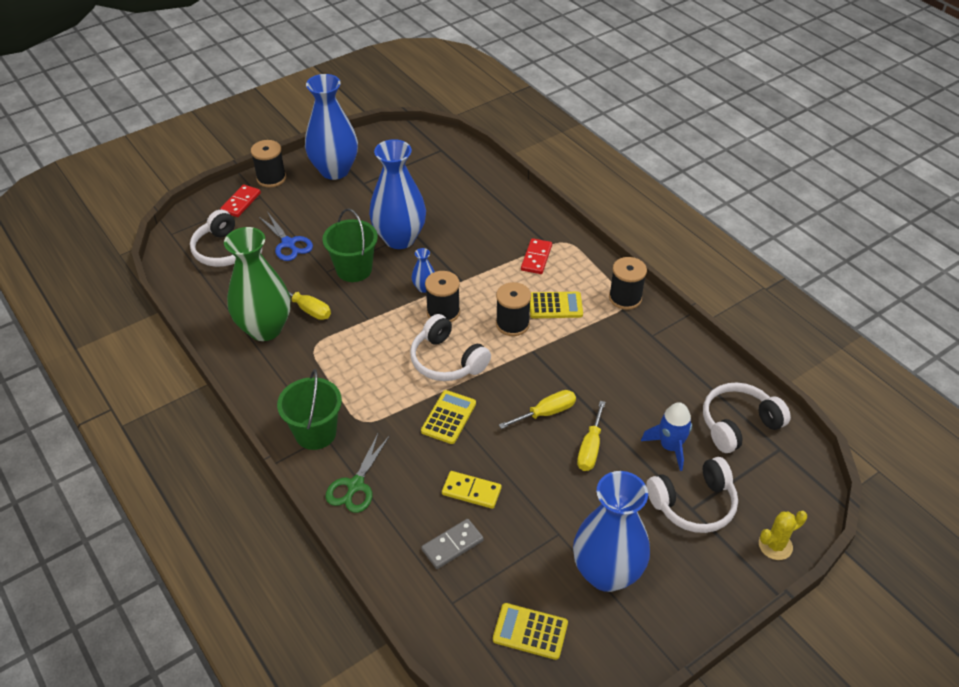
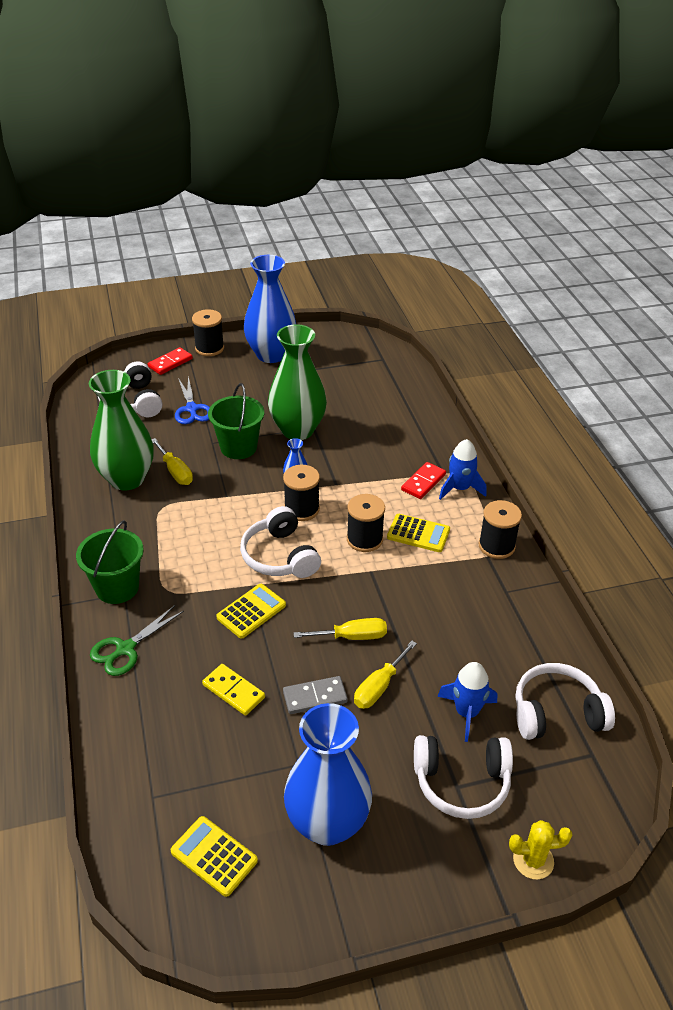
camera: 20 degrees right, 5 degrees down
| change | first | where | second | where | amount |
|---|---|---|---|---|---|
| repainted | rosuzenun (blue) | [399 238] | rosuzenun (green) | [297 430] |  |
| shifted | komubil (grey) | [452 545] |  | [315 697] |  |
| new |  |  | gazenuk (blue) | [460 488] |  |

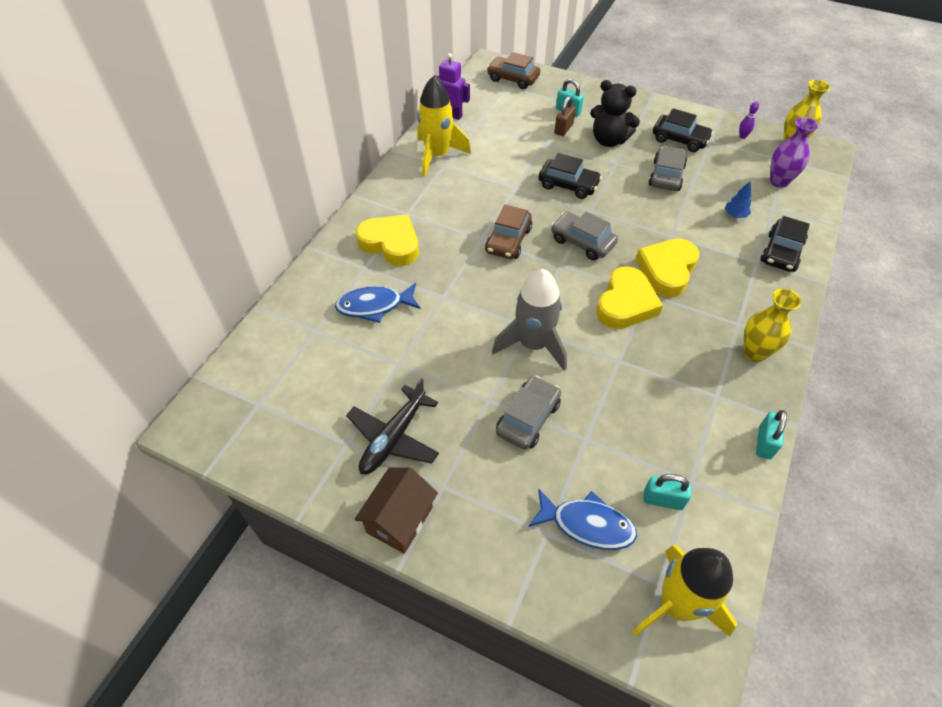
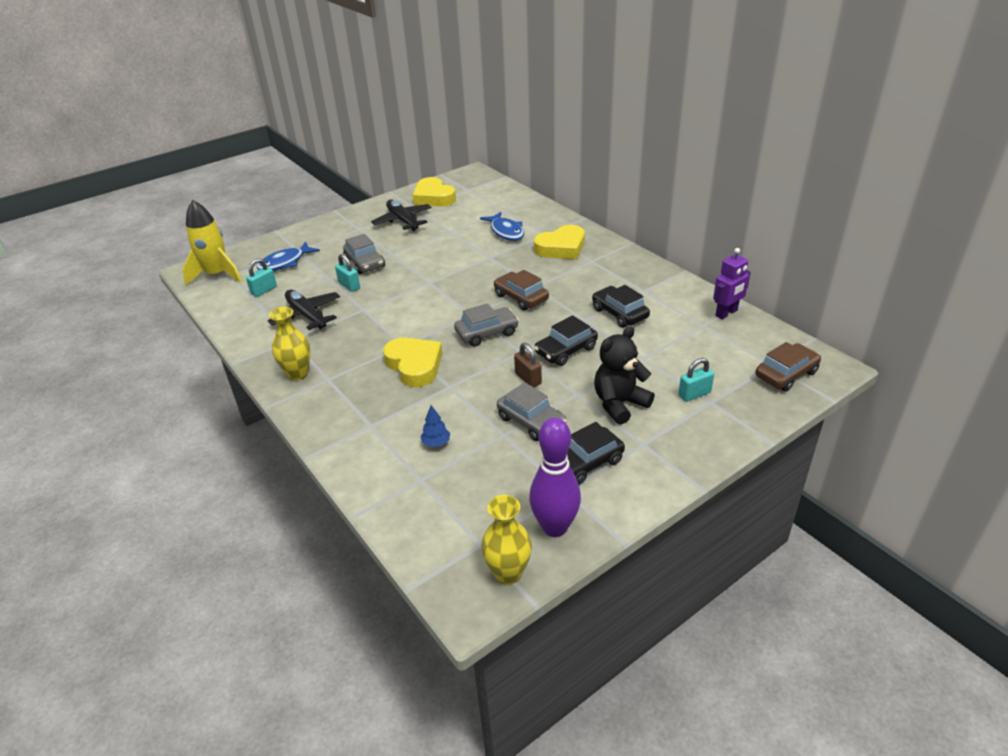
camera: 120 degrees right, 15 degrees down
| change | first | where | second | where | amount |
|---|---|---|---|---|---|
| new |  |  | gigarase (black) | [306 315] |  |
| shifted | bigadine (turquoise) | [764 443] |  | [349 286] |  |
| shifted | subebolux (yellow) | [625 303] |  | [433 197] |  |
| rotated | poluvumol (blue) | [374 306] |  | [506 231] | 135 degrees clockwise |
| shifted | bigadine (brown) | [563 129] |  | [528 379] |  |
| scaled | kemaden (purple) | [742 136] |  | [555 527] | x2.49 |
| shifted | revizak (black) | [781 252] |  | [619 313] |  |
| gone | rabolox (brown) | [400 520] |  |  |  |
| gone | gazenuk (yellow) | [437 156] |  |  |  |
| gone | gazenuk (grey) | [533 344] |  |  |  |
| gone | rosuzenun (purple) | [779 181] |  |  |  |

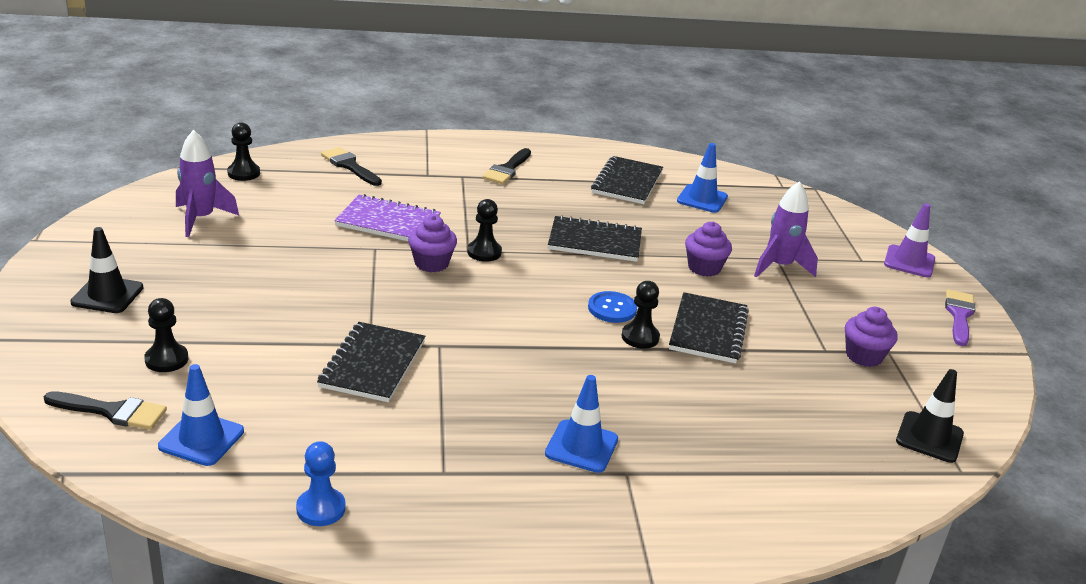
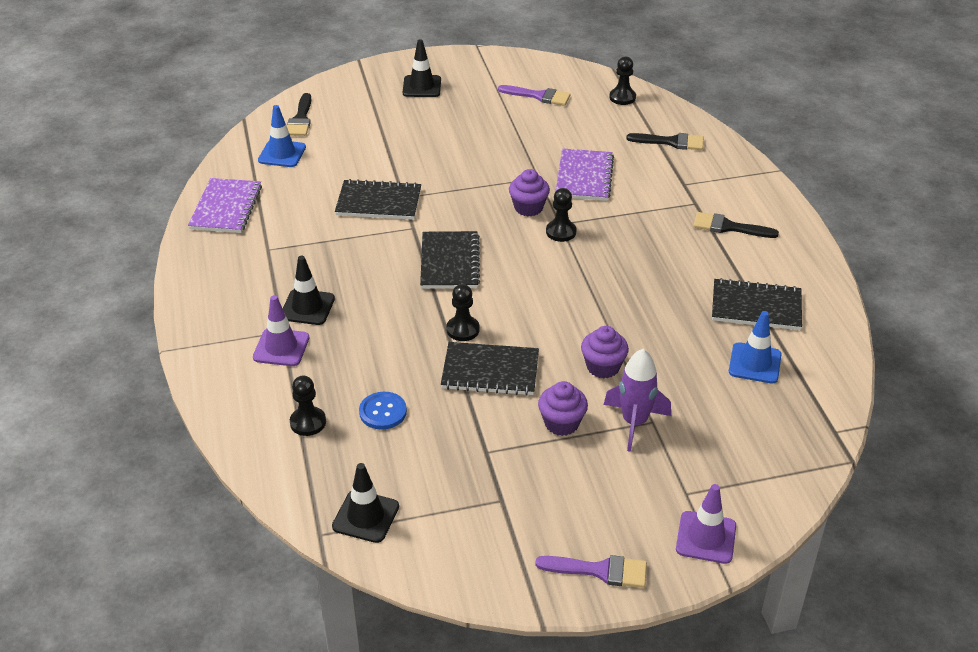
camera: 85 degrees right, 10 degrees up
| change | first | where | second | where | amount |
|---|---|---|---|---|---|
| swapped | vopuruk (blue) | [321 509] | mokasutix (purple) | [226 208] |  |
| new |  |  | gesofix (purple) | [281 347] |  |
| repainted | gesofix (blue) | [581 446] | gesofix (black) | [307 307] |  |
| shifted | vopuruk (black) | [166 359] |  | [308 422] |  |
| shifted | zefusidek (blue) | [612 309] |  | [383 412] |  |
| shifted | mokasutix (black) | [595 241] |  | [449 262] |  |
| swapped | gazenuk (purple) | [201 219] | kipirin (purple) | [539 96] |  |
| shifted | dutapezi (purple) | [864 356] |  | [561 423] |  |
| rotated | kipirin (black) | [349 166] |  | [671 142] | 60 degrees clockwise |

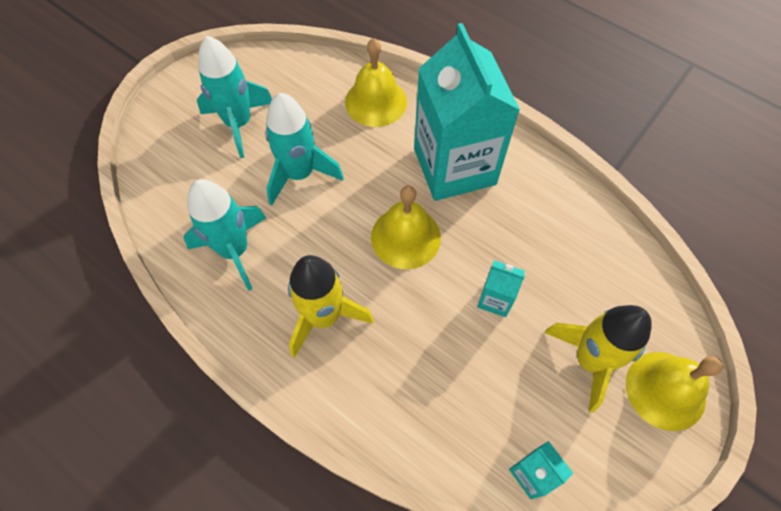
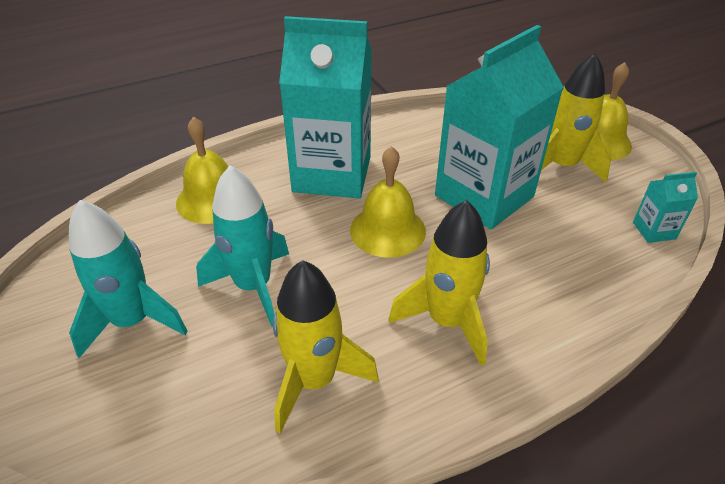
camera: 65 degrees left, 20 degrees down
| change | first | where | second | where | amount |
|---|---|---|---|---|---|
| repainted | gazenuk (turquoise) | [234 250] | gazenuk (yellow) | [314 380] |  |
| scaled | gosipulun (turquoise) | [495 299] |  | [484 196] | x2.45 |

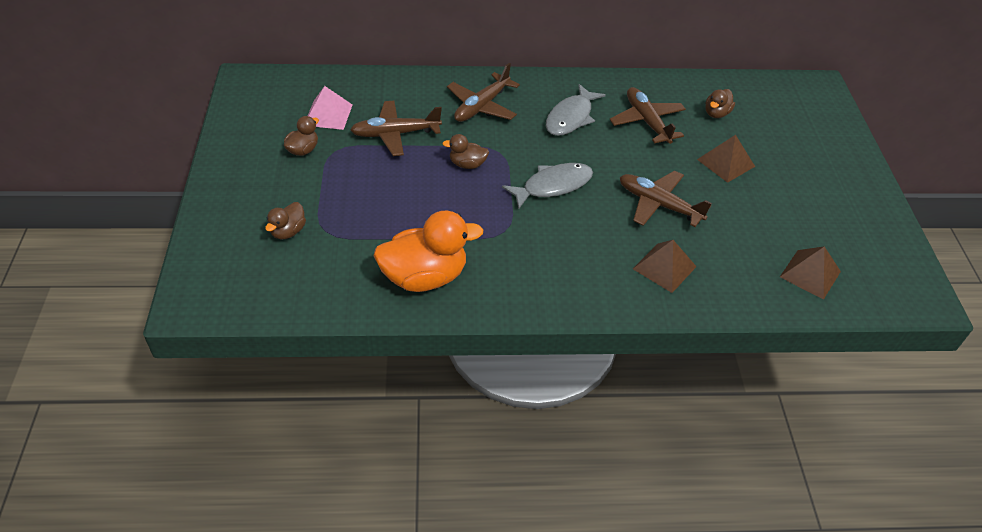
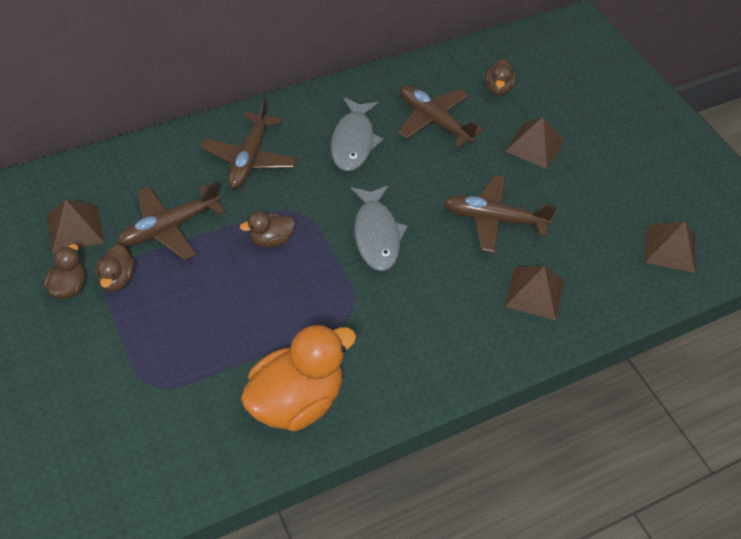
camera: 25 degrees left, 5 degrees up
| change | first | where | second | where | amount |
|---|---|---|---|---|---|
| repainted | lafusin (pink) | [328 114] | lafusin (brown) | [75 228] |  |
| shifted | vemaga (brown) | [288 231] |  | [117 279] |  |
| rotated | poluvumol (grey) | [553 186] |  | [376 235] | 135 degrees clockwise |

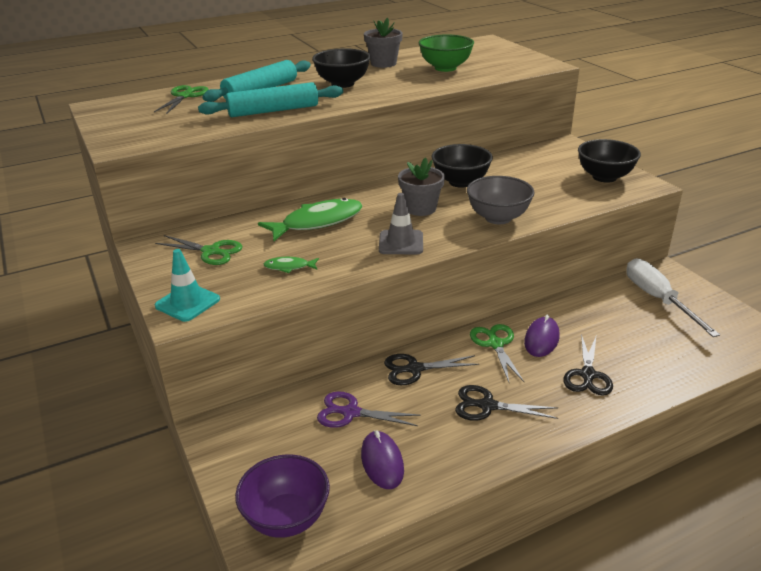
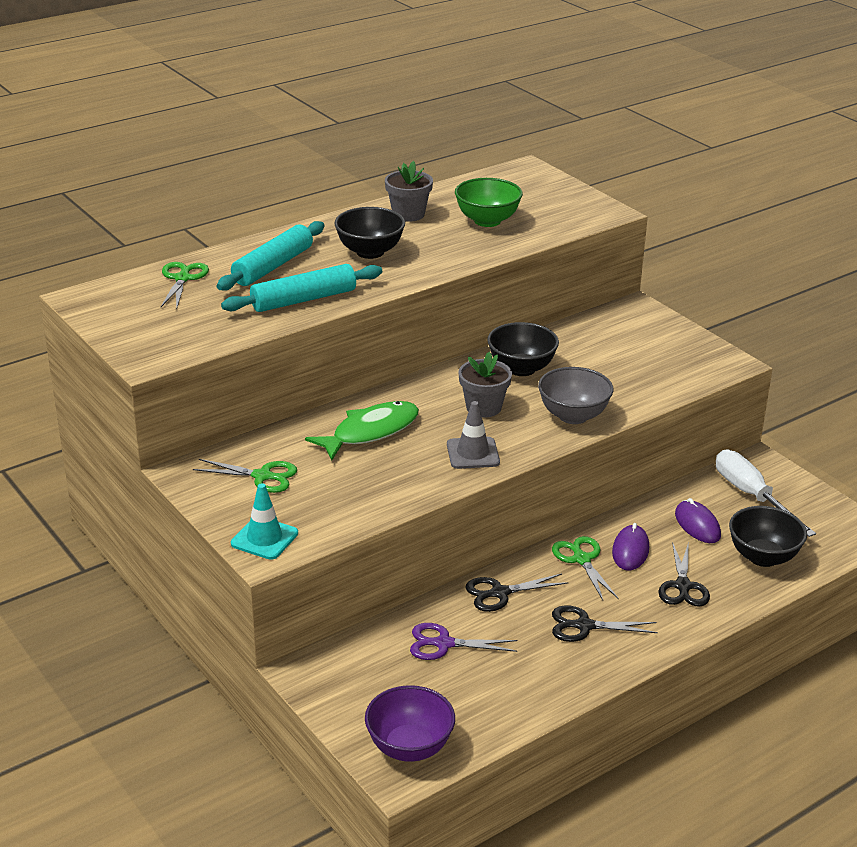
camera: 10 degrees left, 0 degrees up
| change | first | where | second | where | amount |
|---|---|---|---|---|---|
| shifted | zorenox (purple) | [382 462] |  | [697 525] |  |
| shifted | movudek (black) | [604 177] |  | [763 557] |  |
| gone | poluvumol (green) | [289 267] |  |  |  |

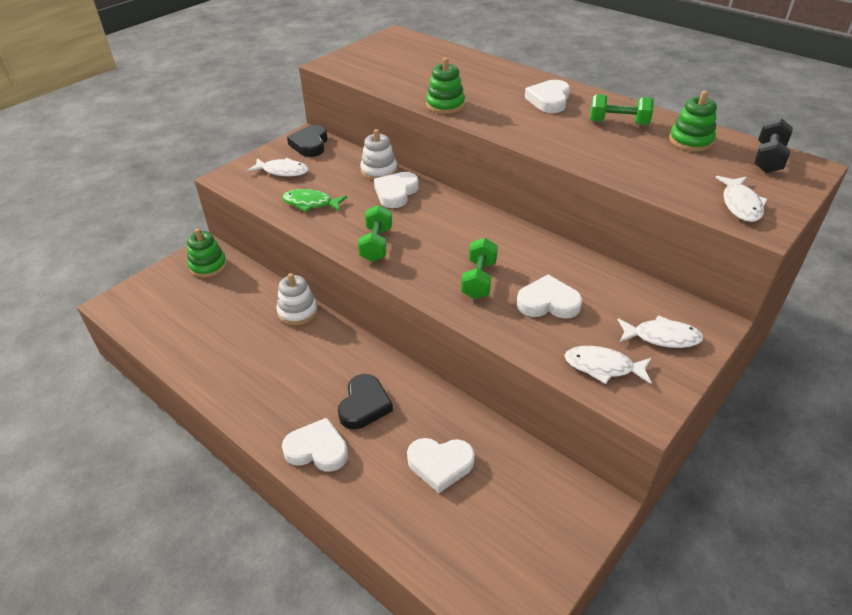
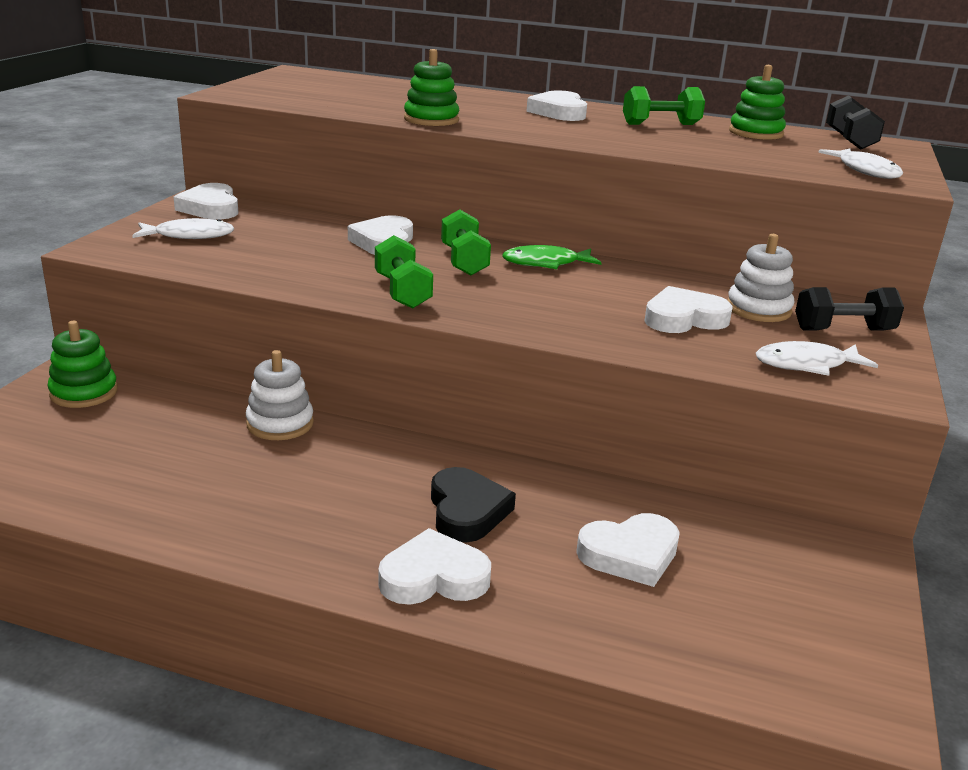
camera: 25 degrees left, 15 degrees down
| change | first | where | second | where | amount |
|---|---|---|---|---|---|
| repainted | subebolux (black) | [310 144] | subebolux (white) | [210 208] |  |
| shifted | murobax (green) | [479 280] |  | [464 261] |  |
| shifted | poluvumol (green) | [311 203] |  | [546 263] |  |
| shifted | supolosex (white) | [379 171] |  | [758 309] |  |
| swapped | poluvumol (white) | [662 337] | murobax (black) | [843 330] |  |

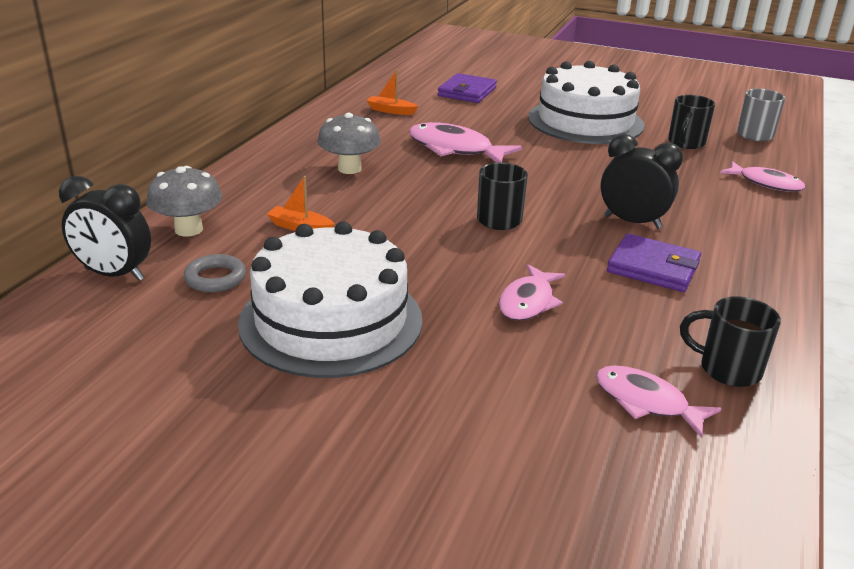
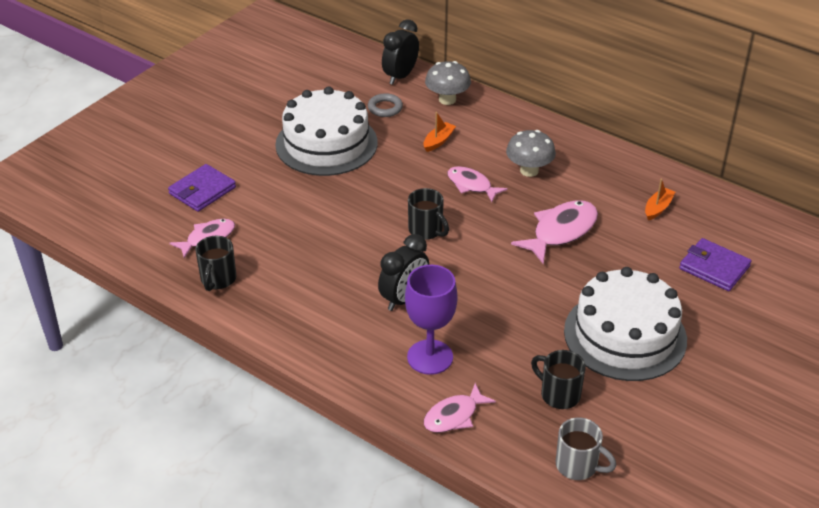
camera: 105 degrees right, 10 degrees up
| change | first | where | second | where | amount |
|---|---|---|---|---|---|
| shifted | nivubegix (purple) | [653 267] |  | [202 191] |  |
| rotated | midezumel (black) | [727 369] |  | [218 279] | 150 degrees clockwise |
| new |  |  | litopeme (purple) | [430 357] |  |
| shifted | poluvumol (pink) | [528 302] |  | [471 185] |  |

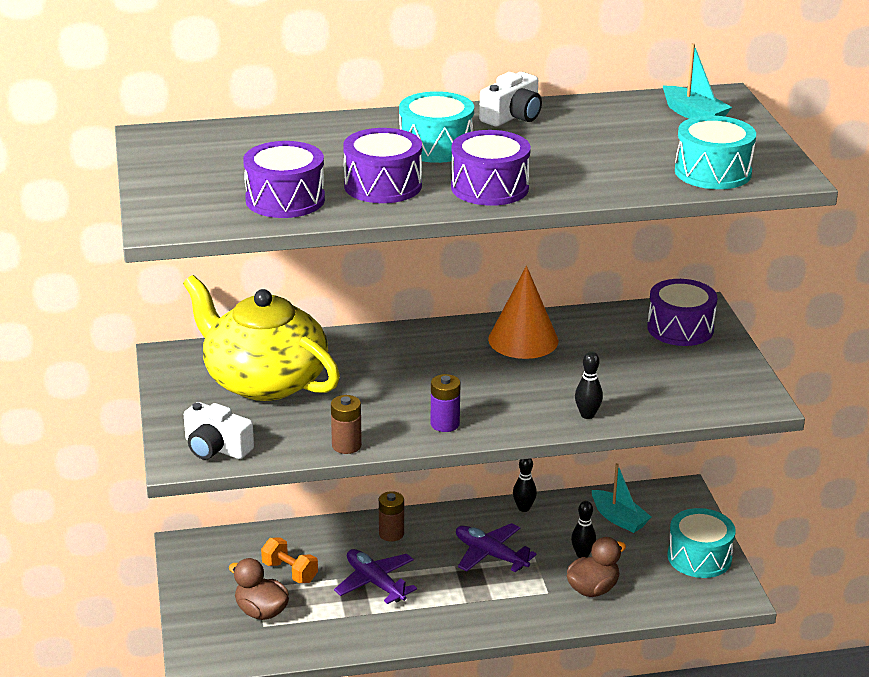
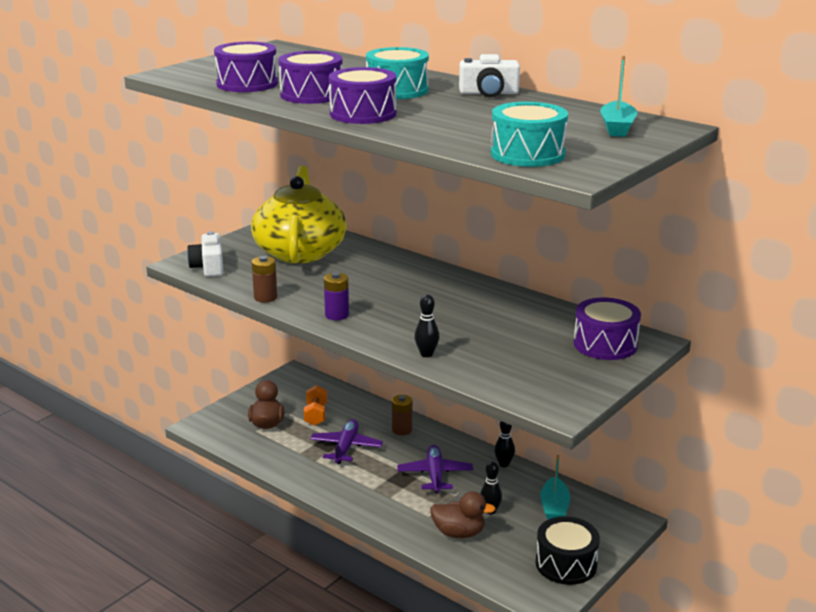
camera: 50 degrees right, 5 degrees down
| change | first | where | second | where | amount |
|---|---|---|---|---|---|
| repainted | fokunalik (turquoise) | [699 557] | fokunalik (black) | [566 564] |  |
| gone | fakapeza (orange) | [523 340] |  |  |  |

